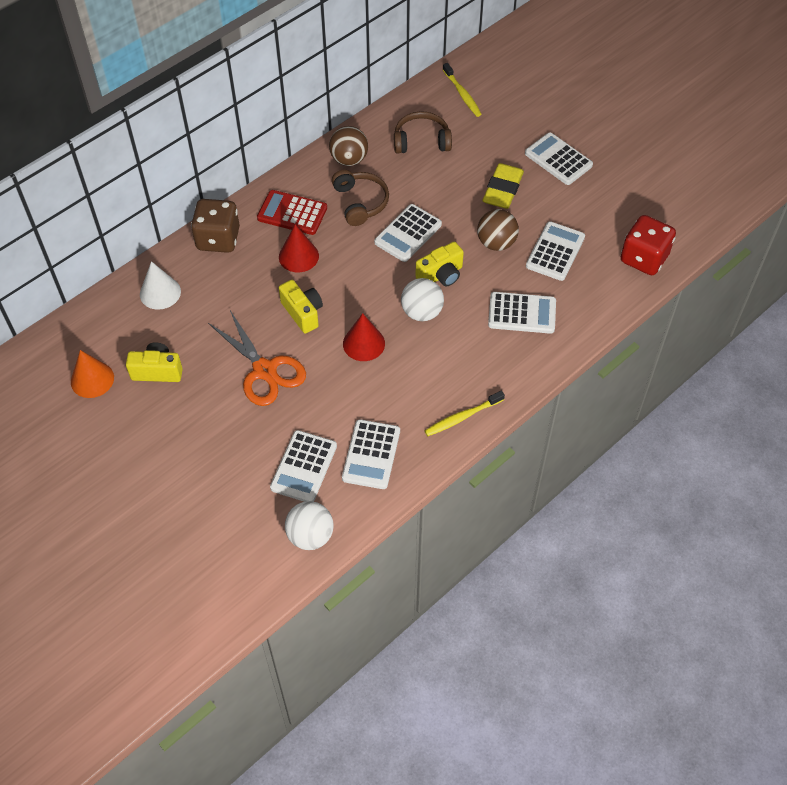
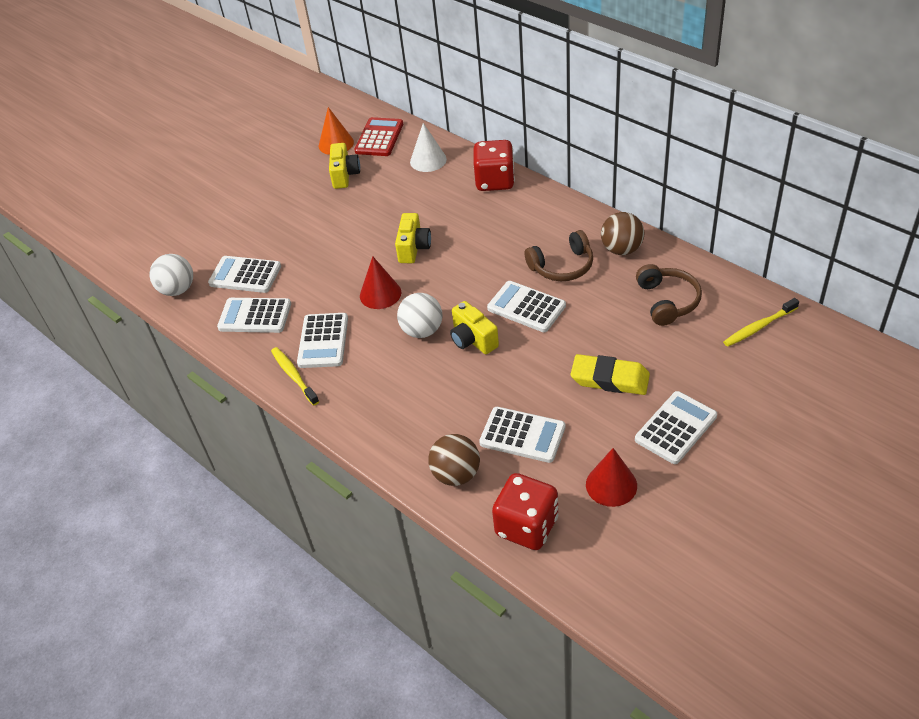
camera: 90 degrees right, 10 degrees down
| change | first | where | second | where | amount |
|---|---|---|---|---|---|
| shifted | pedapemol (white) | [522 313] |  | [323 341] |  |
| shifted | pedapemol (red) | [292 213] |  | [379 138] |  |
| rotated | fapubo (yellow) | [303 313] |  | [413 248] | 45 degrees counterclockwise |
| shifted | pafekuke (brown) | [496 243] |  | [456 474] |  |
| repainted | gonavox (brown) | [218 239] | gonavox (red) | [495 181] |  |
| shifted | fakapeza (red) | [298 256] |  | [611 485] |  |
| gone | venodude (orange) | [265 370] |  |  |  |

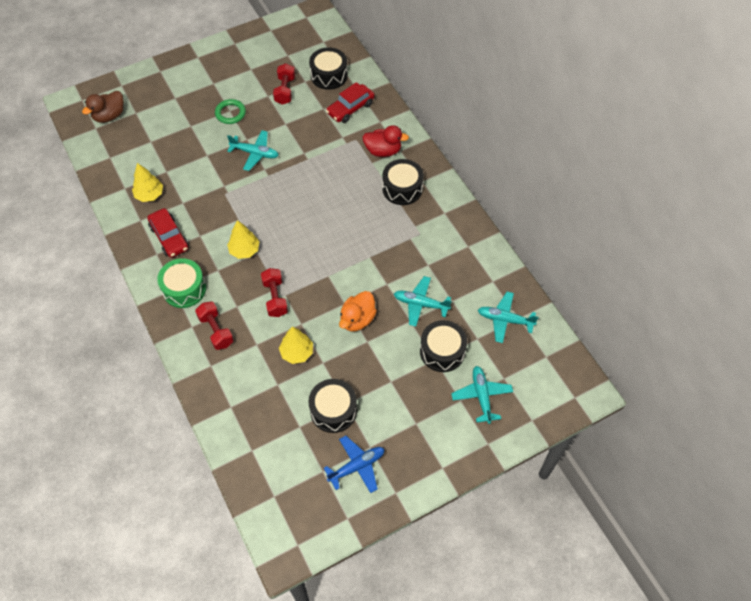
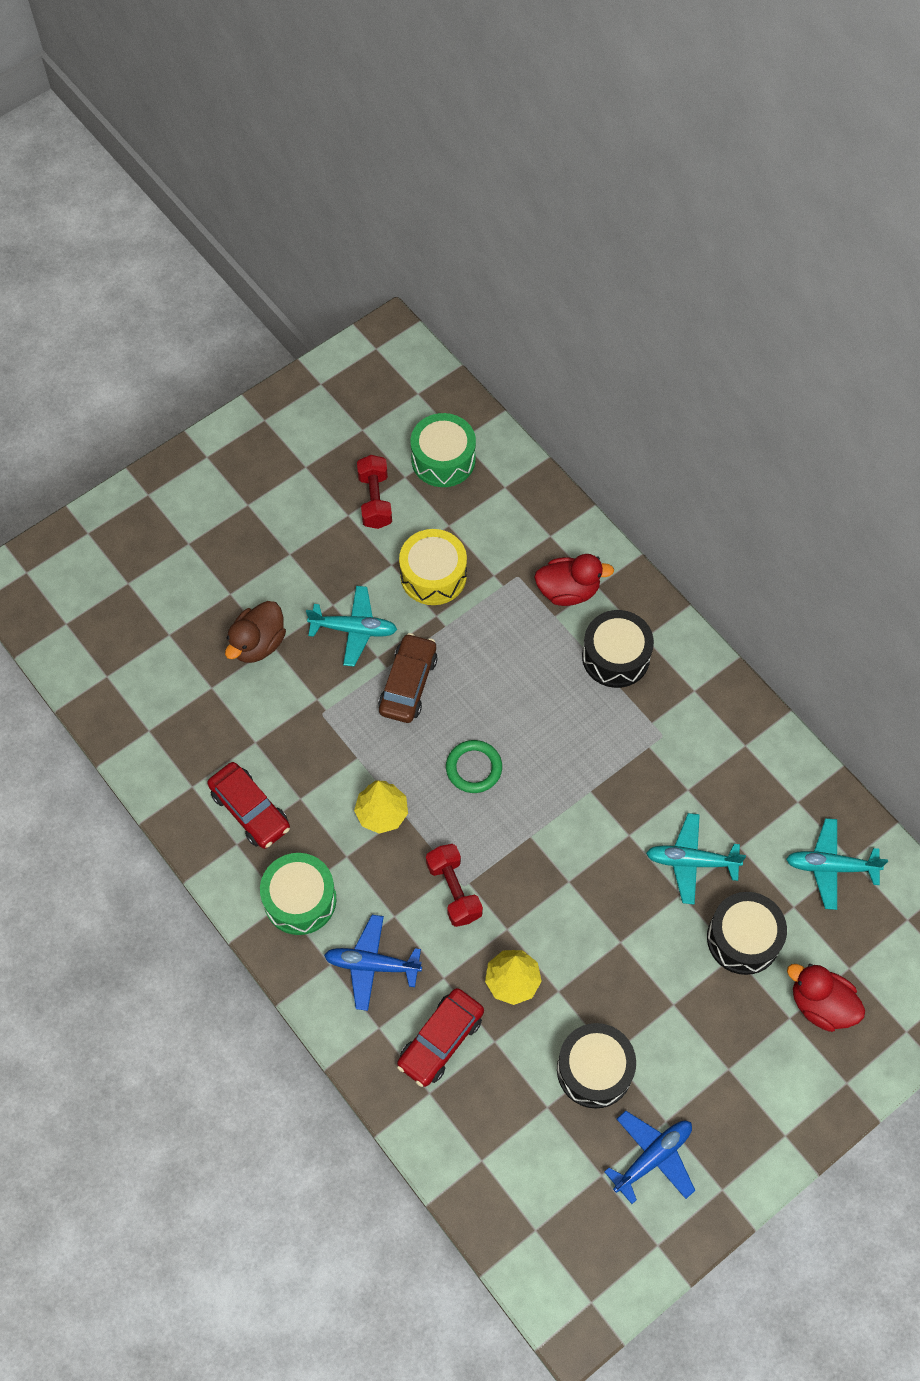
camera: 10 degrees left, 5 degrees up
| change | first | where | second | where | amount |
|---|---|---|---|---|---|
| shifted | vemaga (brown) | [109 116] |  | [258 643] |  |
| swapped | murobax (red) | [216 330] | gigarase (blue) | [372 965] |  |
| new |  |  | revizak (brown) | [408 684] |  |
| shifted | revizak (red) | [350 108] |  | [440 1040] |  |
| new |  |  | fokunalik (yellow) | [433 575] |  |
| repainted | fokunalik (black) | [329 75] | fokunalik (green) | [443 459] |  |
| shifted | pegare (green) | [230 113] |  | [474 768] |  |
| swapped | gigarase (turquoise) | [481 396] | vemaga (red) | [821 1004] |  |
| gone | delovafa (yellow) | [149 195] |  |  |  |
| gone | vemaga (orange) | [357 319] |  |  |  |

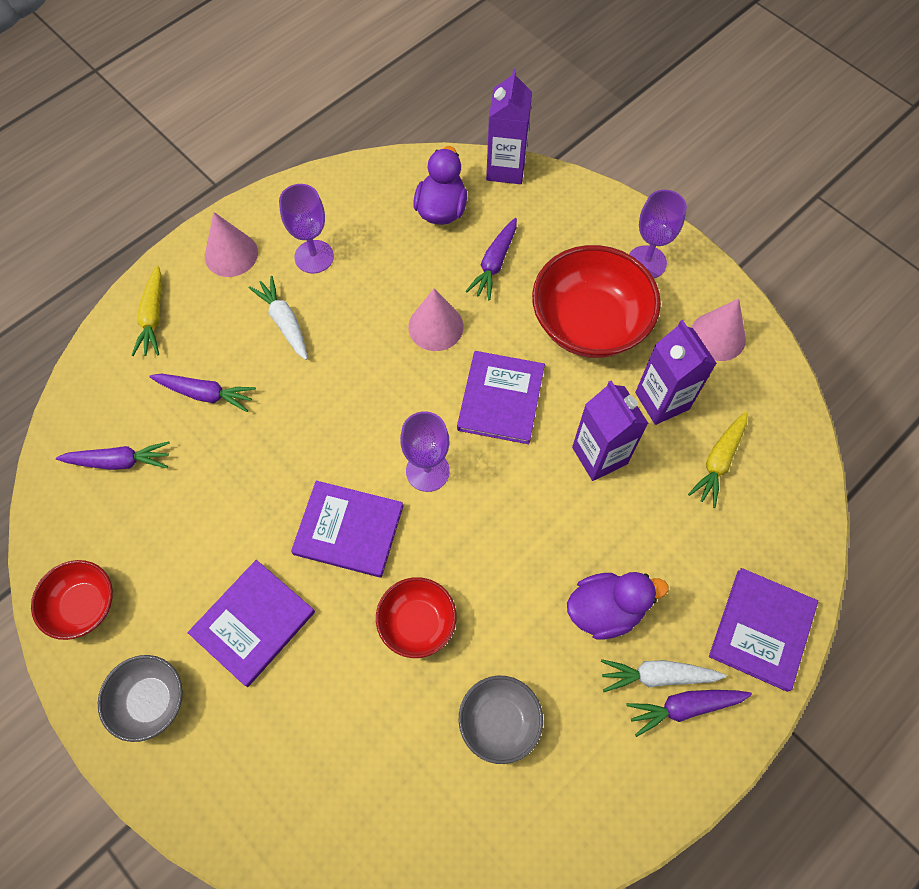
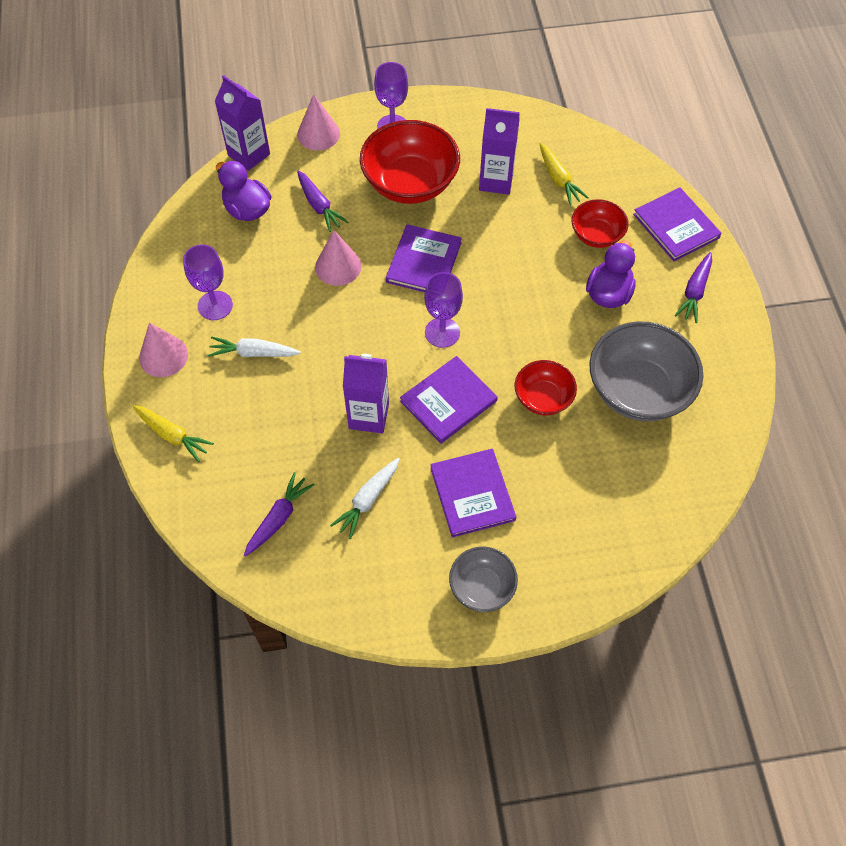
camera: 55 degrees left, 5 degrees down
| change | first | where | second | where | amount |
|---|---|---|---|---|---|
| shifted | fakapeza (pink) | [717 336] |  | [318 134] |  |
| shifted | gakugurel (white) | [657 675] |  | [367 500] |  |
| shifted | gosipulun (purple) | [599 455] |  | [369 416] |  |
| rotated | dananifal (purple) | [501 399] |  | [424 262] | 60 degrees clockwise |
| shifted | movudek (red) | [84 605] |  | [596 235] |  |
| scaled | movudek (grey) | [499 721] |  | [638 390] | x1.80 |
| gone | gakugurel (purple) | [205 394] |  |  |  |

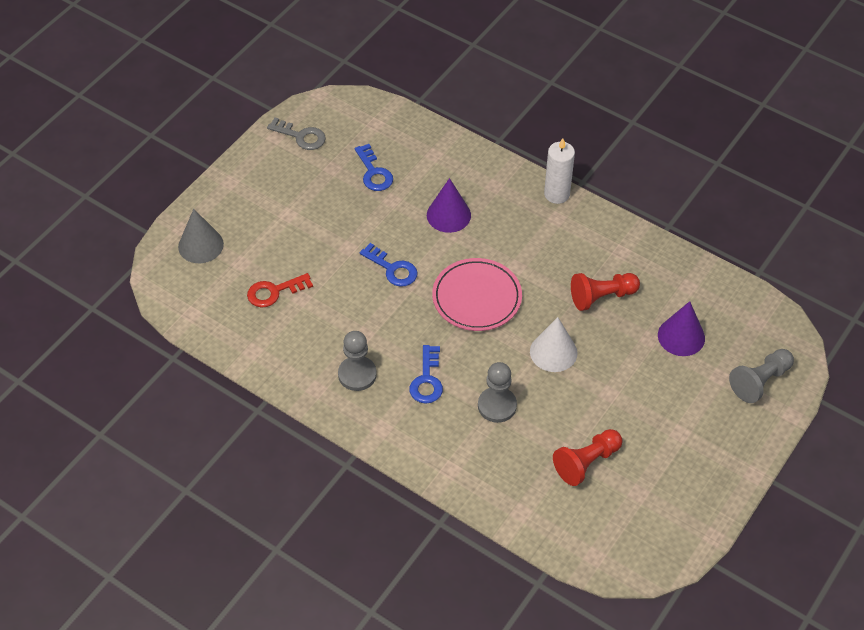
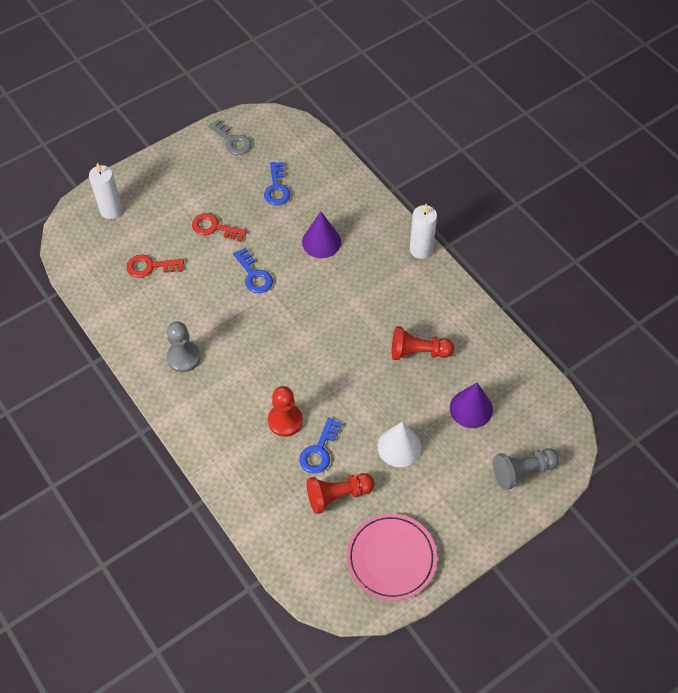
camera: 20 degrees right, 5 degrees up
| change | first | where | second | where | amount |
|---|---|---|---|---|---|
| swapped | fakapeza (grey) | [200 245] | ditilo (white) | [111 210] |  |
| new |  |  | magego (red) | [214 228] |  |
| repainted | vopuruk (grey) | [497 406] | vopuruk (red) | [285 421] |  |
| shifted | magego (blue) | [427 380] |  | [319 451] |  |
| shifted | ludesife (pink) | [477 297] |  | [391 558] |  |
| shifted | fakapeza (white) | [553 352] |  | [399 447] |  |

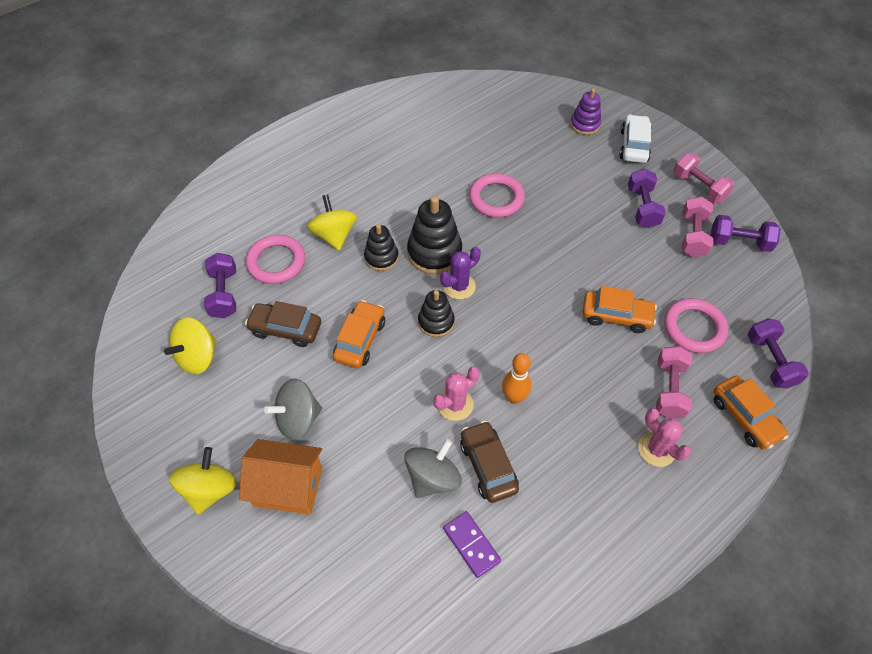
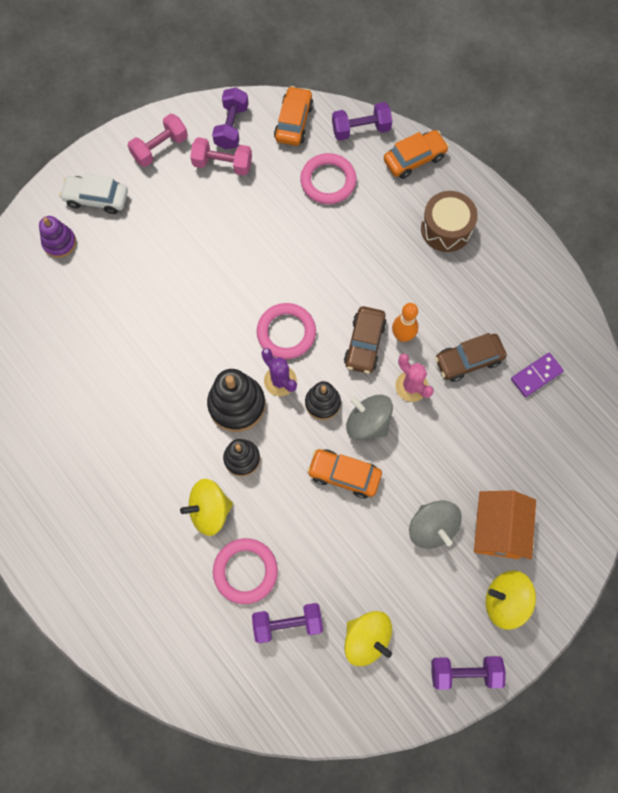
camera: 90 degrees left, 15 degrees up
| change | first | where | second | where | amount |
|---|---|---|---|---|---|
| shifted | pegare (pink) | [496 198] |  | [286 332] |  |
| shifted | revizak (orange) | [616 316] |  | [293 122] |  |
| shifted | revizak (brown) | [286 329] |  | [364 344] |  |
| shifted | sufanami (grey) | [433 478] |  | [367 422] |  |
| swapped | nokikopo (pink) | [656 449] | fokunalik (brown) | [446 228] |  |
| shifted | murobax (purple) | [642 207] |  | [464 672] |  |
| gone | murobax (pink) | [669 389] |  |  |  |

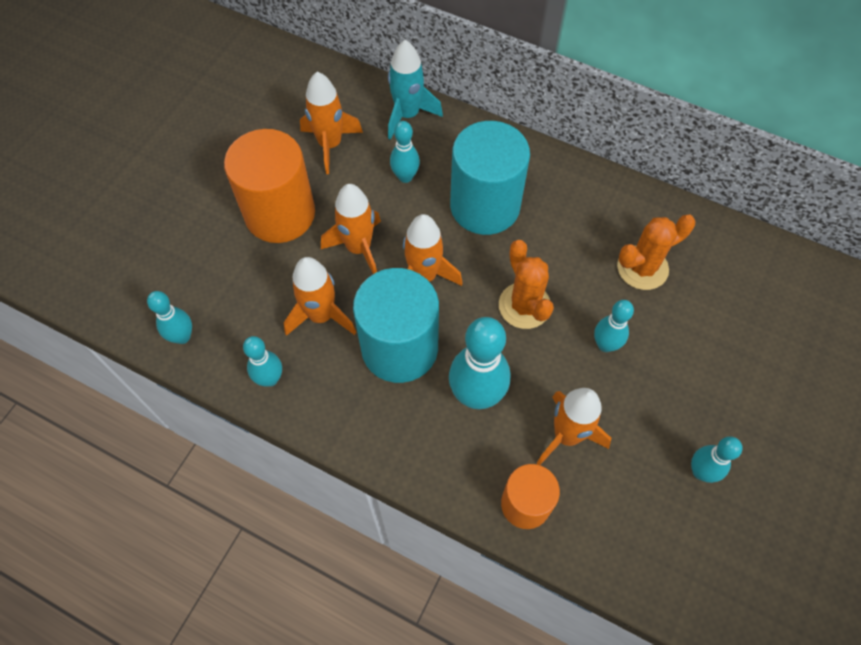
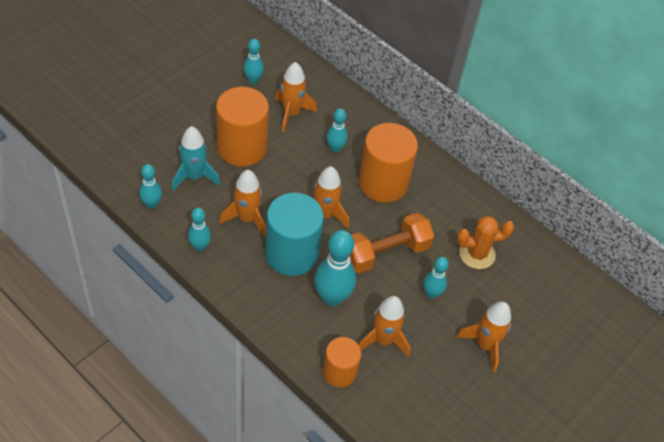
camera: 10 degrees right, 10 degrees down
| change | first | where | second | where | amount |
|---|---|---|---|---|---|
| shifted | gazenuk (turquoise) | [408 115] |  | [194 177] |  |
| shifted | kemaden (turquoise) | [700 471] |  | [253 80] |  |
| swapped | nokikopo (orange) | [524 306] | murobax (orange) | [385 253] |  |
| repainted | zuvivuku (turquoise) | [485 206] | zuvivuku (orange) | [383 183] |  |
| shifted | gazenuk (orange) | [359 248] |  | [485 345] |  |

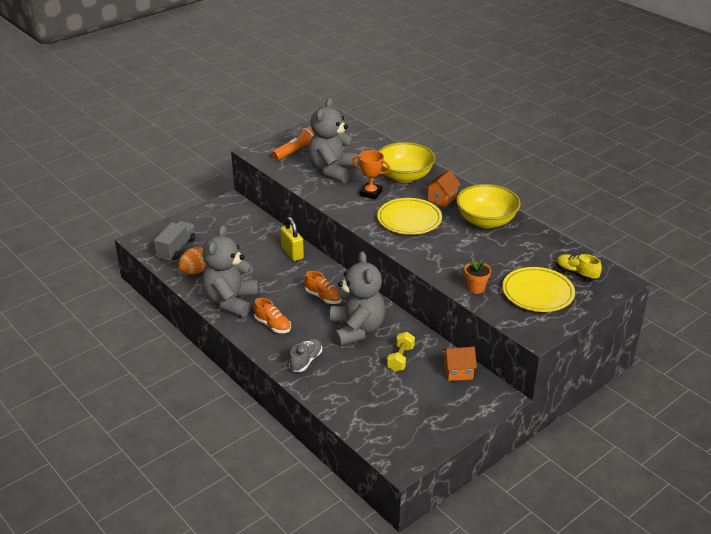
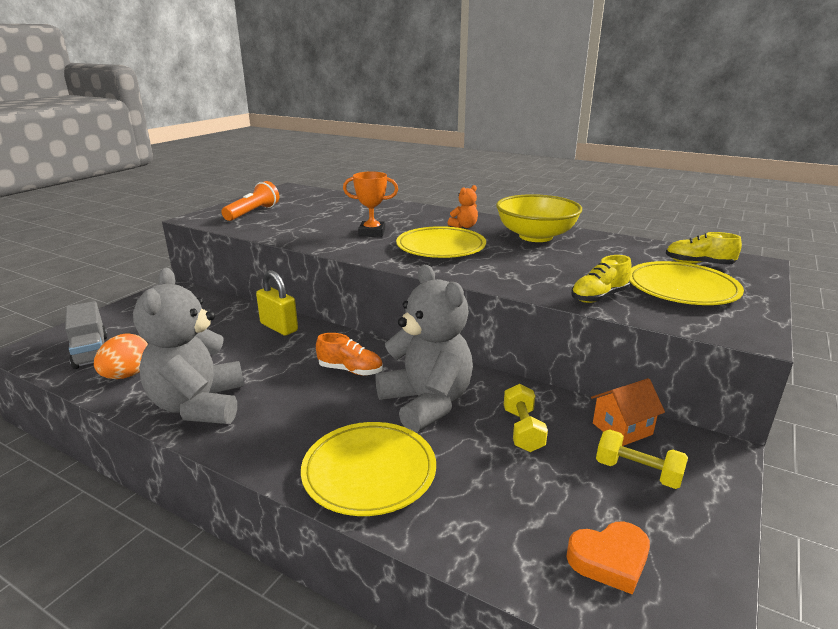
camera: 20 degrees left, 10 degrees down
| change | first | where | second | where | amount |
|---|---|---|---|---|---|
| rotated | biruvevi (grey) | [176 248] |  | [91 351] | 150 degrees clockwise |
| swapped | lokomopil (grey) | [306 361] | ludesife (yellow) | [369 471] |  |
| swapped | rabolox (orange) | [442 199] | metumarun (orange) | [464 226] |  |
| new |  |  | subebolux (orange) | [609 560] |  |
| swapped | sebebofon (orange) | [476 288] | lokomopil (yellow) | [599 297] |  |
| new |  |  | murobax (yellow) | [637 472] |  |
| gone | lokomopil (orange) | [273 325] |  |  |  |
| gone | metumarun (grey) | [332 171] |  |  |  |
| gone | movudek (yellow) | [404 176] |  |  |  |

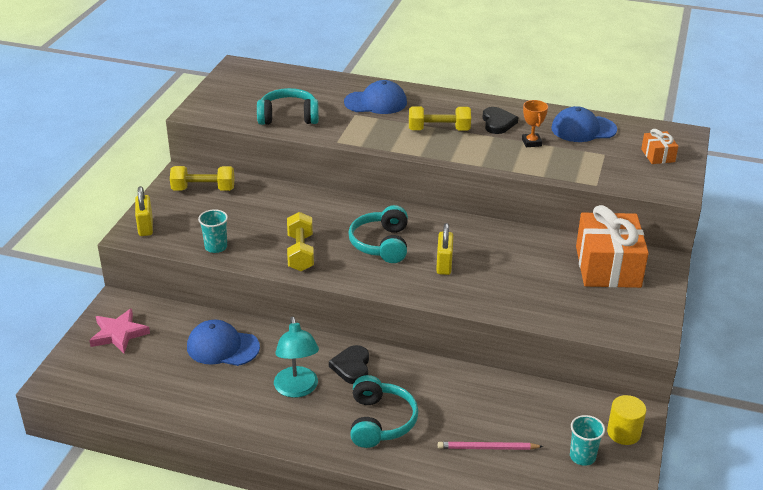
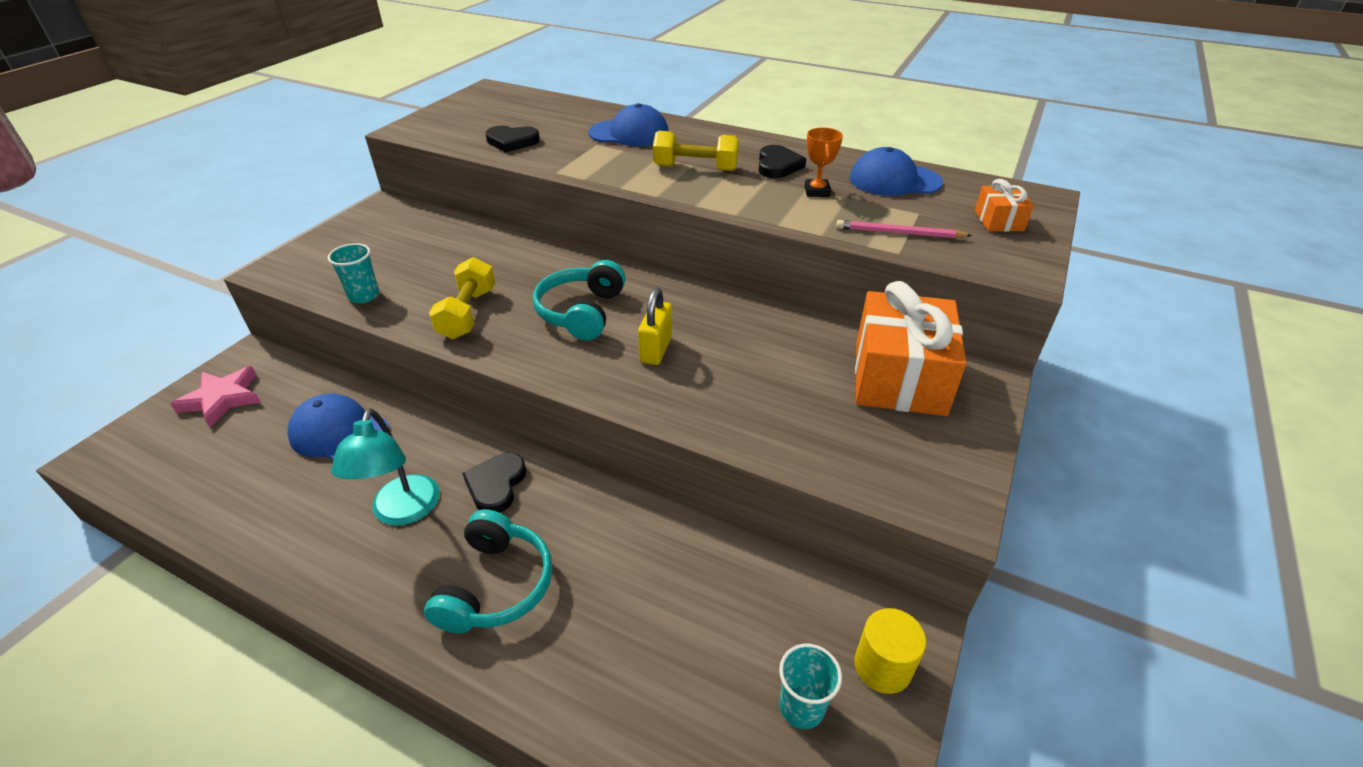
camera: 10 degrees right, 5 degrees up
| change | first | where | second | where | amount |
|---|---|---|---|---|---|
| swapped | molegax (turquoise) | [288 117] | subebolux (black) | [512 142] |  |
| shifted | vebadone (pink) | [488 448] |  | [899 233] |  |
| gone | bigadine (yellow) | [145 227] |  |  |  |
| gone | murobax (yellow) | [203 189] |  |  |  |

